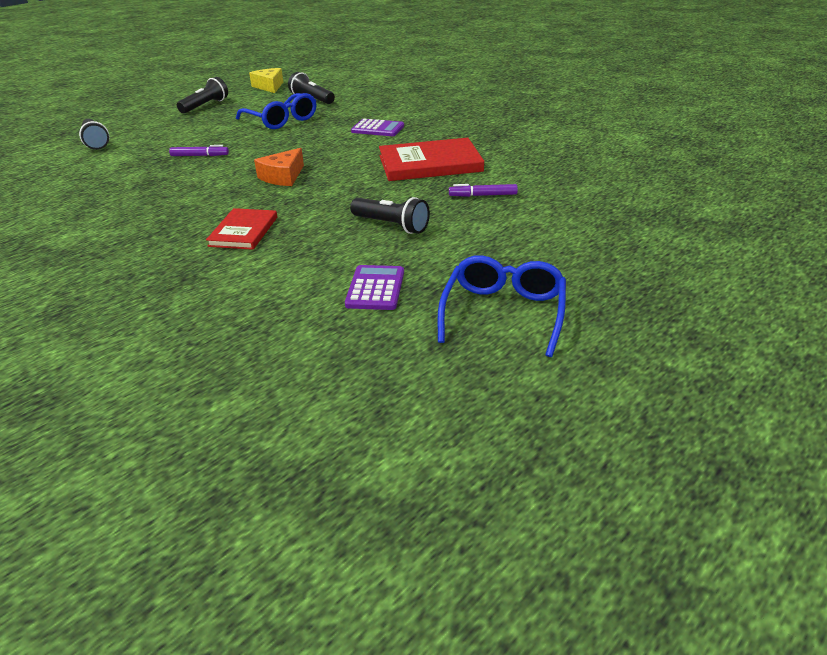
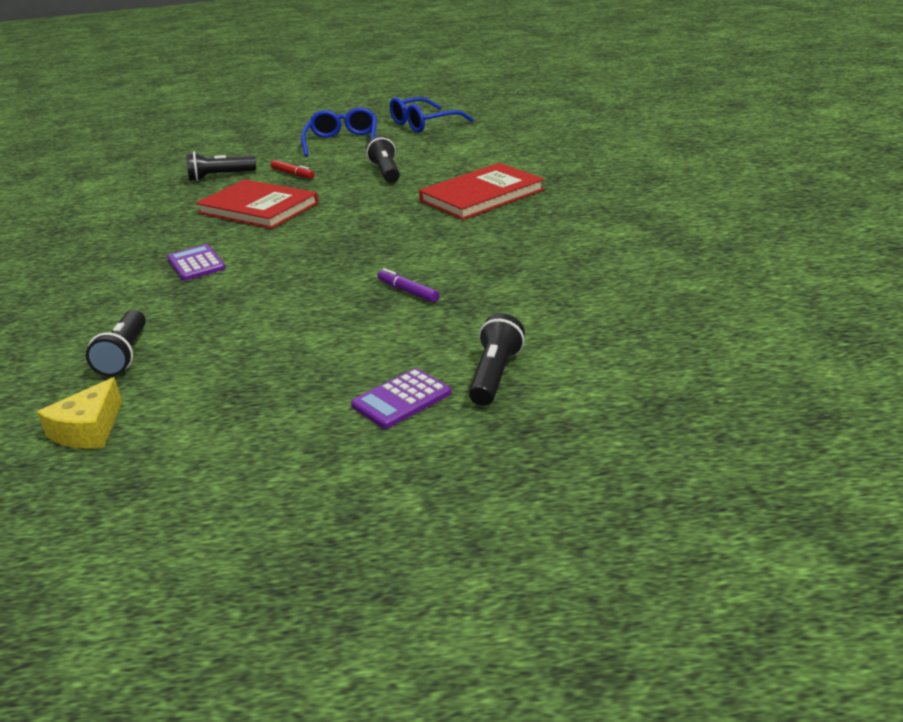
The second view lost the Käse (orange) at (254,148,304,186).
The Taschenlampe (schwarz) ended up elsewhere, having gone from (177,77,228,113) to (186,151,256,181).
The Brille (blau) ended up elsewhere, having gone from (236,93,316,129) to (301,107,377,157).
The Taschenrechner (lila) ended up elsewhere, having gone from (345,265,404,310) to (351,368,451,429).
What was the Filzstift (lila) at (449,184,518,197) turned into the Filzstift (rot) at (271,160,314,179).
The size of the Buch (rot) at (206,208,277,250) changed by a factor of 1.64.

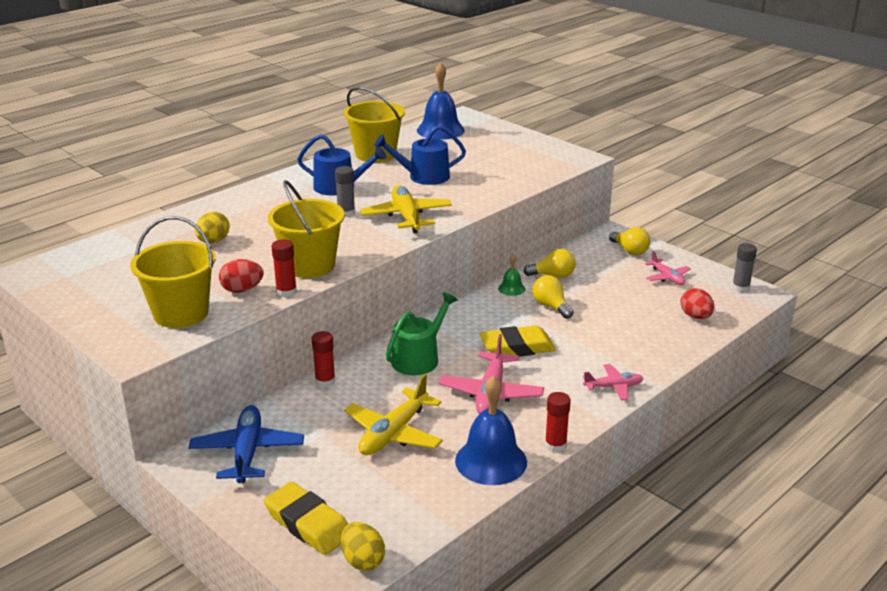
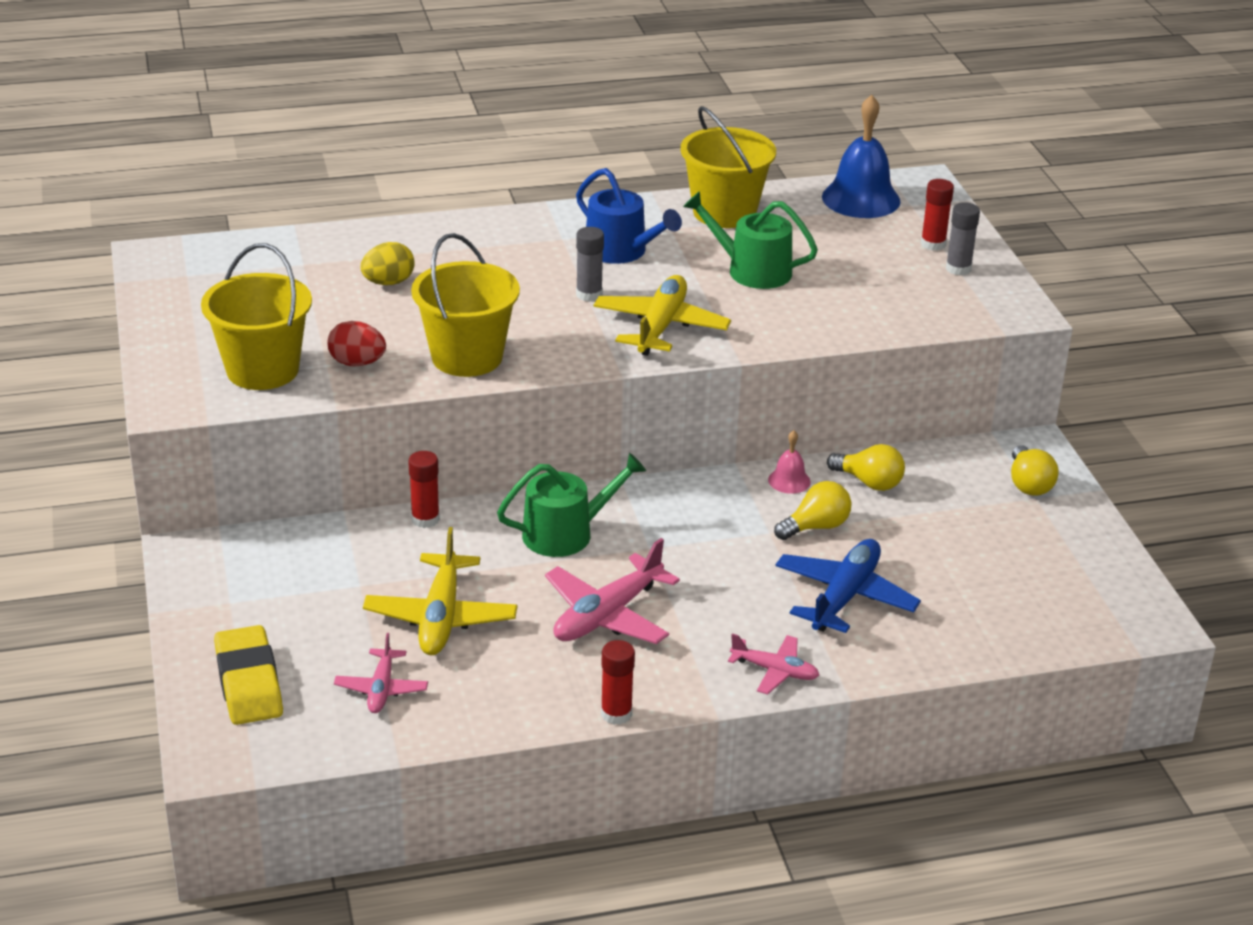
The second view lost the Ei (gelb) at (341,522,385,571).
The second view lost the Glocke (blau) at (455,375,527,485).
The second view lost the Radiergummi (gelb) at (480,326,556,356).
The second view lost the Ei (rot) at (680,288,715,319).
The Flugzeug (blau) ended up elsewhere, having gone from (188,405,304,483) to (775,539,921,633).
The Klebestift (rot) ended up elsewhere, having gone from (272,239,297,297) to (921,179,954,251).
The Flugzeug (rosa) ended up elsewhere, having gone from (645,251,691,285) to (334,633,428,713).
The Klebestift (grau) ended up elsewhere, having gone from (732,243,757,292) to (946,202,980,276).
What was the Gießkanne (blau) at (374,125,466,185) turned into the Gießkanne (grün) at (683,191,818,289).
What was the Glocke (grün) at (498,254,525,296) turned into the Glocke (rosa) at (768,430,811,494).
The Flugzeug (gelb) at (344,374,443,455) ended up facing another way, 60 degrees counterclockwise from before.
The Glühbirne (gelb) at (533,275,573,319) ended up facing another way, 60 degrees clockwise from before.

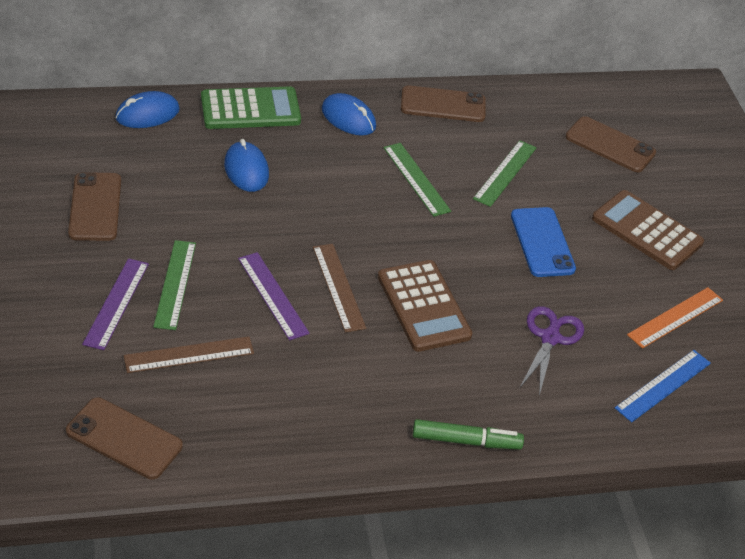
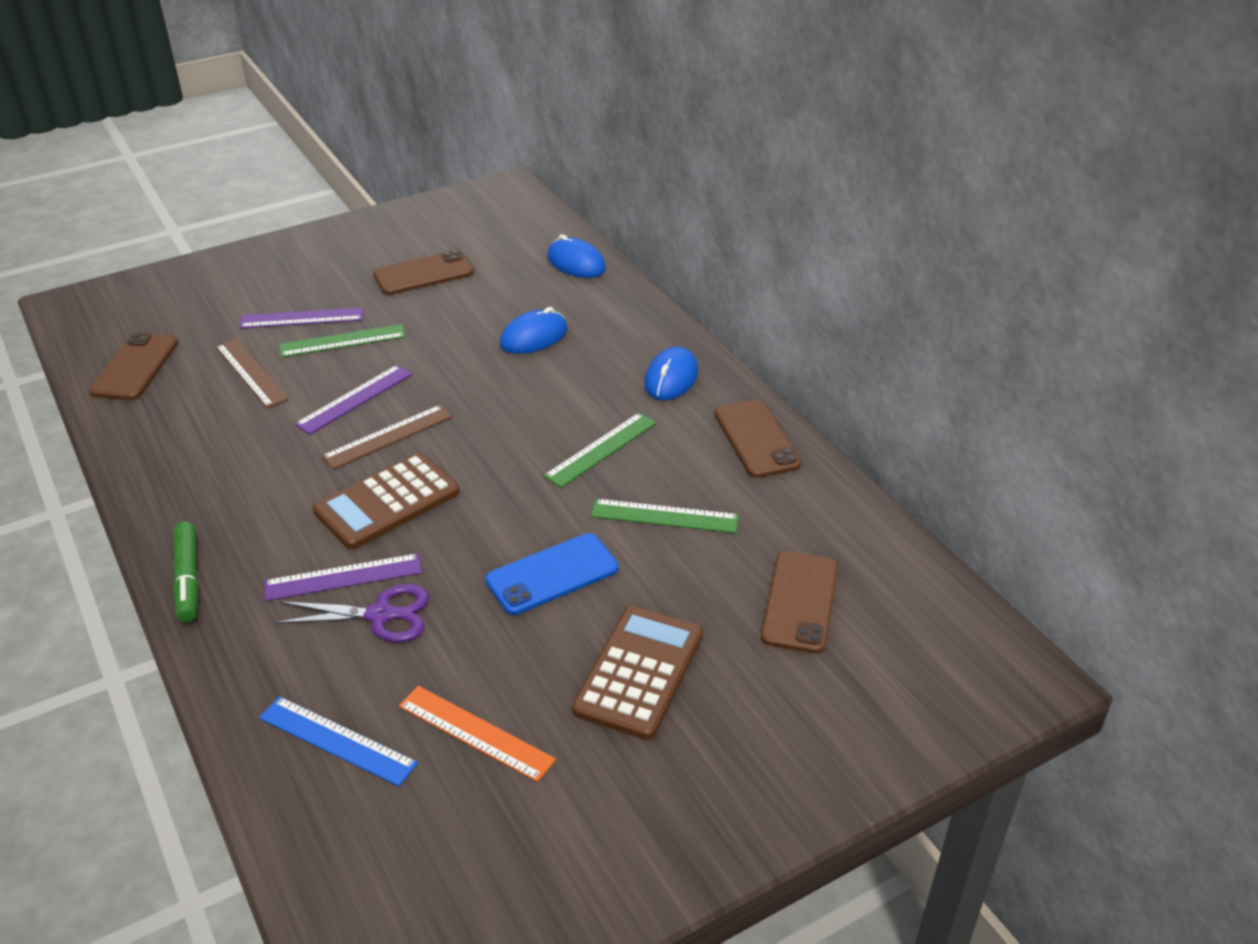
The second view lost the Taschenrechner (grün) at (201,87,301,129).
The second view gained the Lineal (lila) at (264,553,422,601).

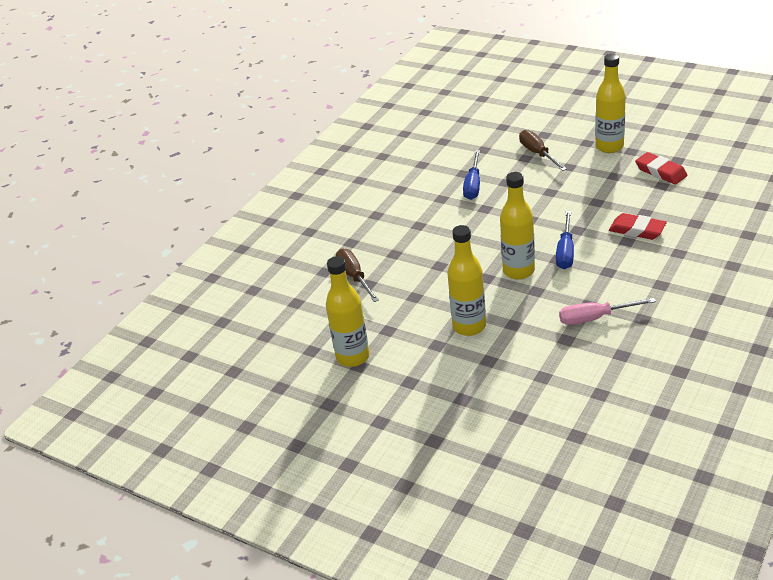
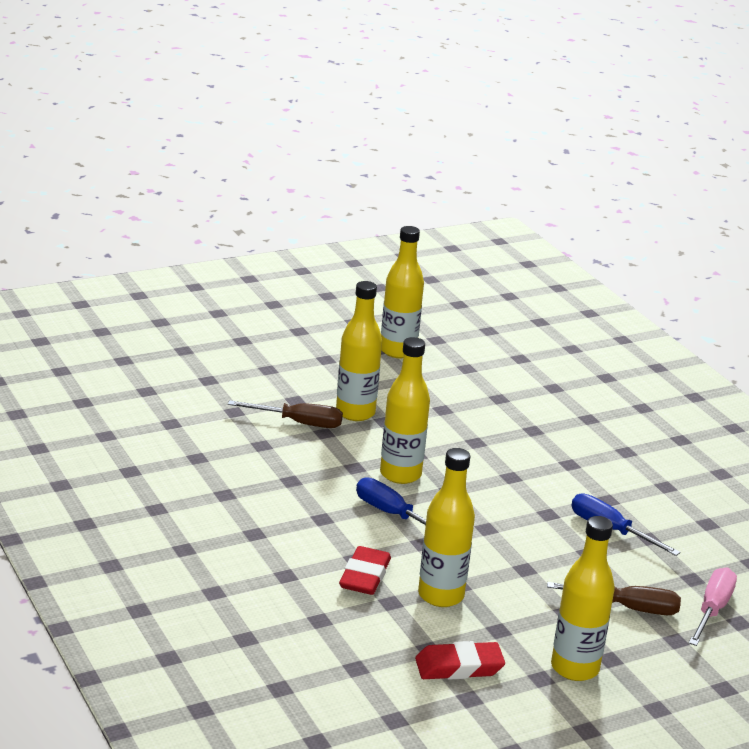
The second view gained the Flasche (gelb) at (418,448,475,607).
The Schraubenzieher (braun) ended up elsewhere, having gone from (336,249,379,302) to (228,400,343,428).
The Schraubenzieher (rosa) ended up elsewhere, having gone from (559,298,656,325) to (689,567,737,646).
The Radiergummi (rot) at (609,213,667,240) ended up facing another way, 45 degrees counterclockwise from before.

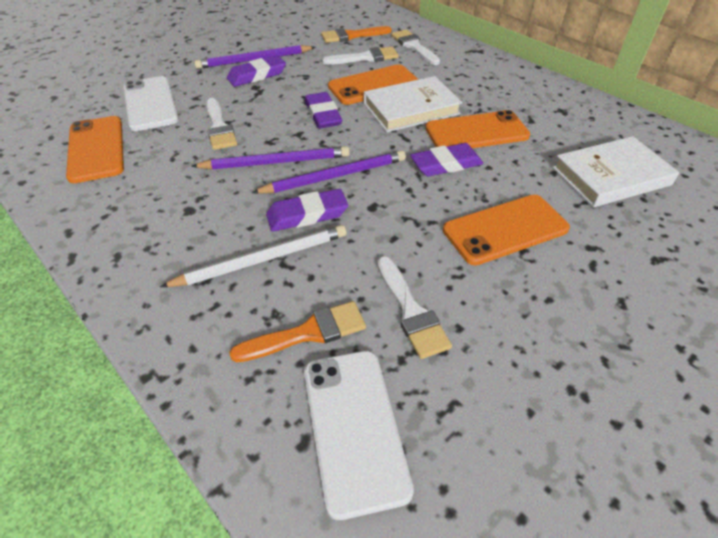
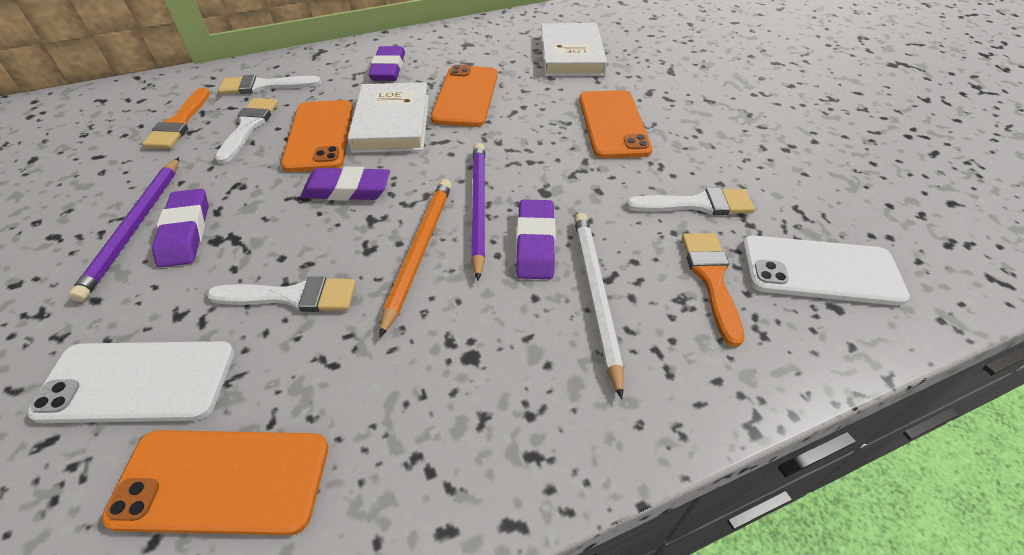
The Radiergummi (lila) ended up elsewhere, having gone from (410,143,483,176) to (368,46,405,81).
What was the Bleistift (lila) at (191,146,350,169) turned into the Bleistift (orange) at (379,179,452,338).

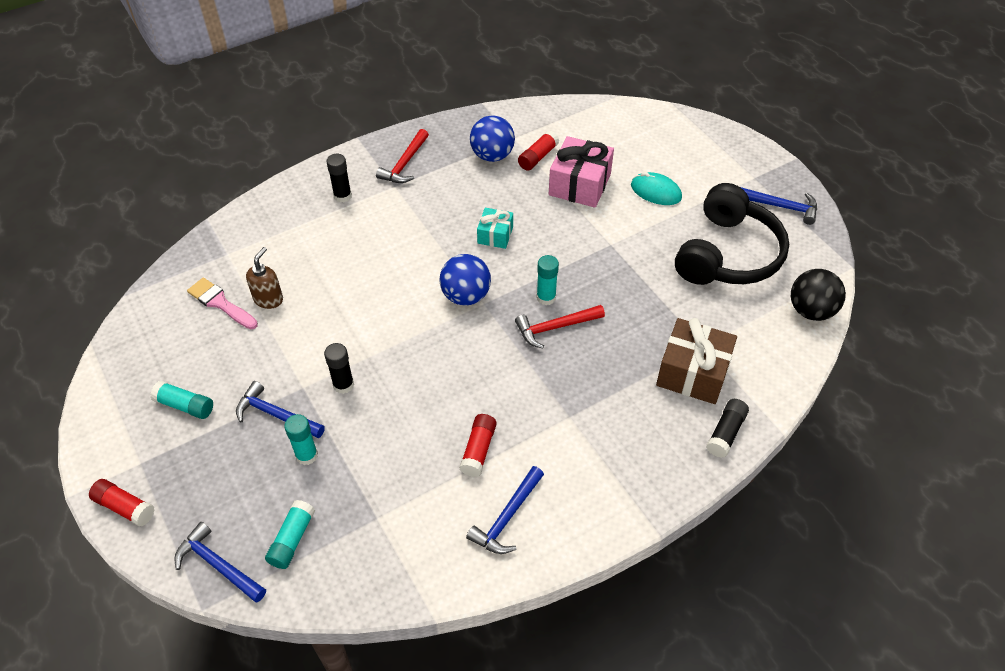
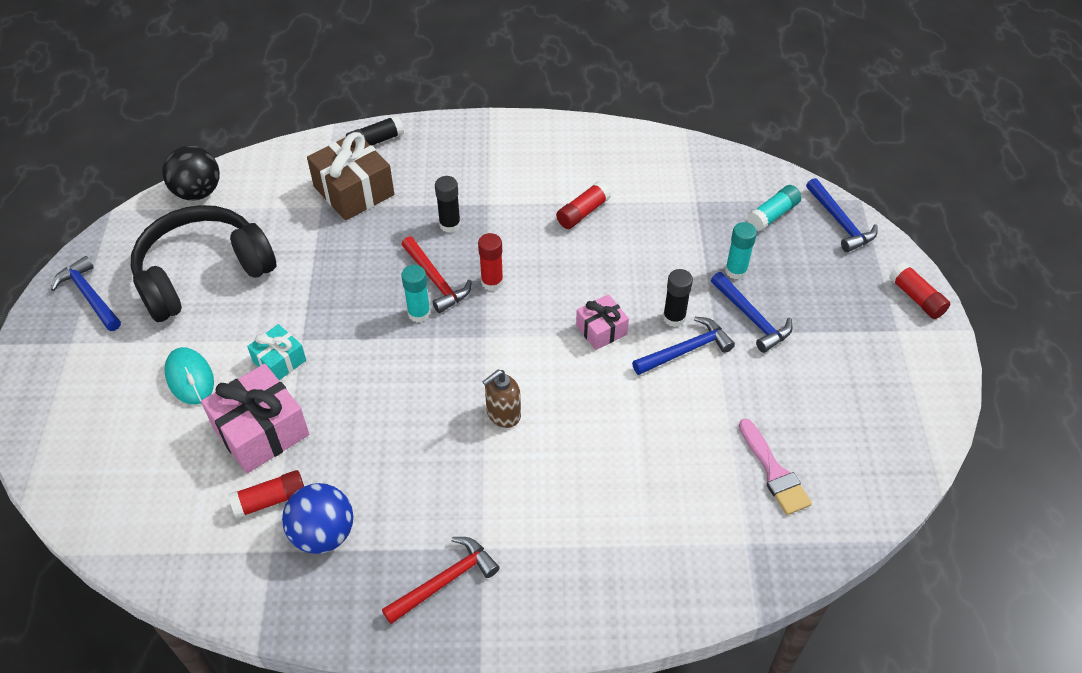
The second view lost the Klebestift (türkis) at (150,381,213,419).
The second view lost the Ball (blau) at (440,254,491,306).
The second view gained the Klebestift (rot) at (478,233,503,291).
The second view gained the Geschenk (rosa) at (576,294,629,350).
The Seifenspender (braun) ended up elsewhere, having gone from (246,247,283,309) to (482,370,521,428).
The Klebestift (schwarz) ended up elsewhere, having gone from (326,154,352,203) to (435,176,461,233).
The Hammer (blau) ended up elsewhere, having gone from (466,466,544,554) to (632,317,735,375).
The Geschenk (türkis) ended up elsewhere, having gone from (477,208,513,249) to (247,324,306,380).
The Hammer (rot) at (515,305,605,349) ended up facing another way, 45 degrees clockwise from before.

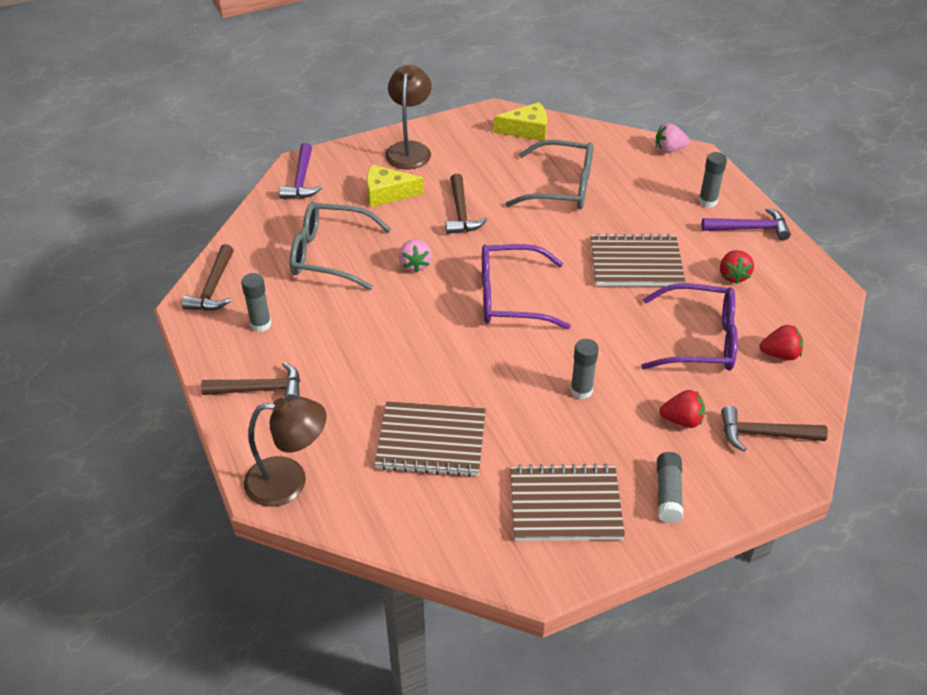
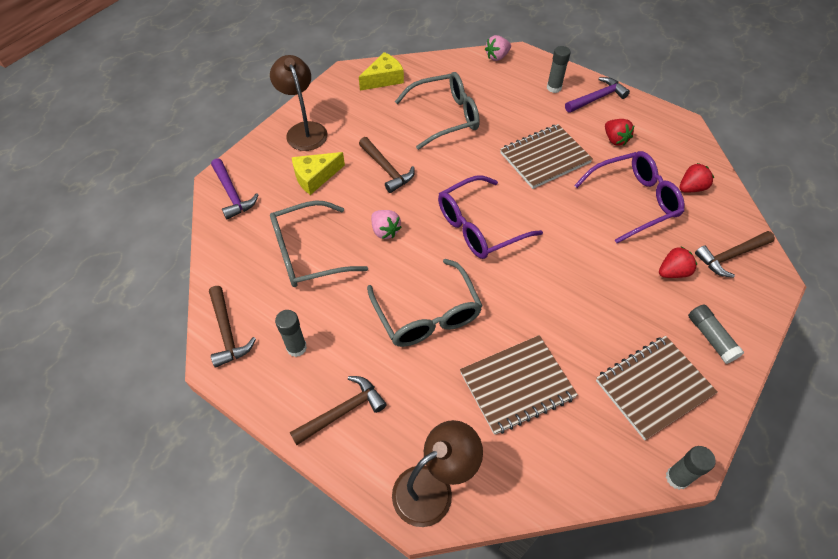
The second view gained the Brille (grau) at (367,259,483,347).
The Klebestift (grau) ended up elsewhere, having gone from (571,339,599,399) to (666,446,716,490).

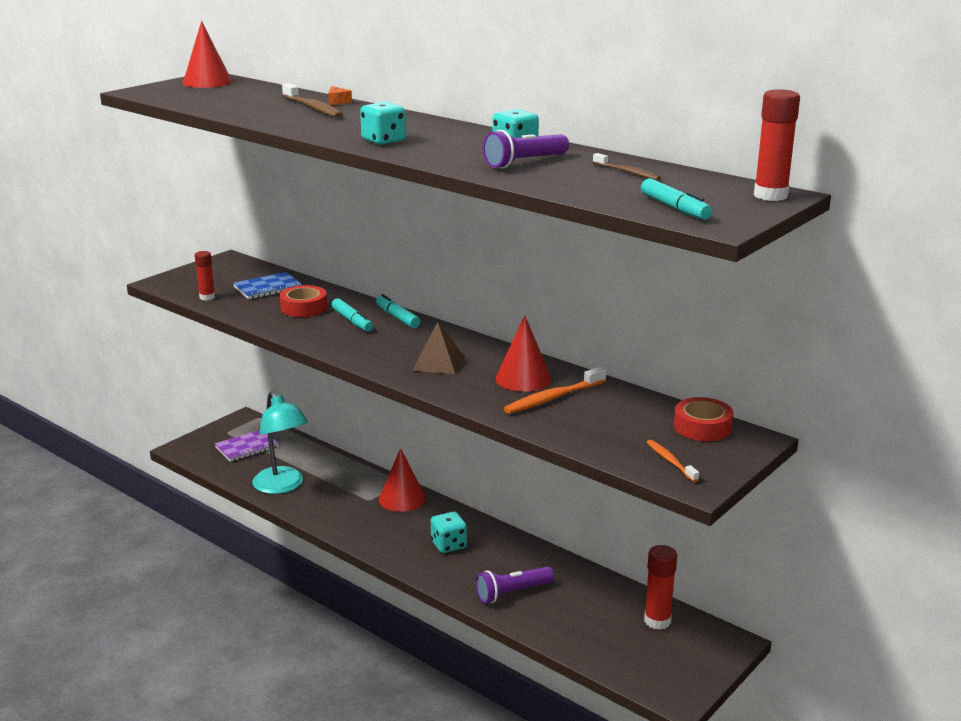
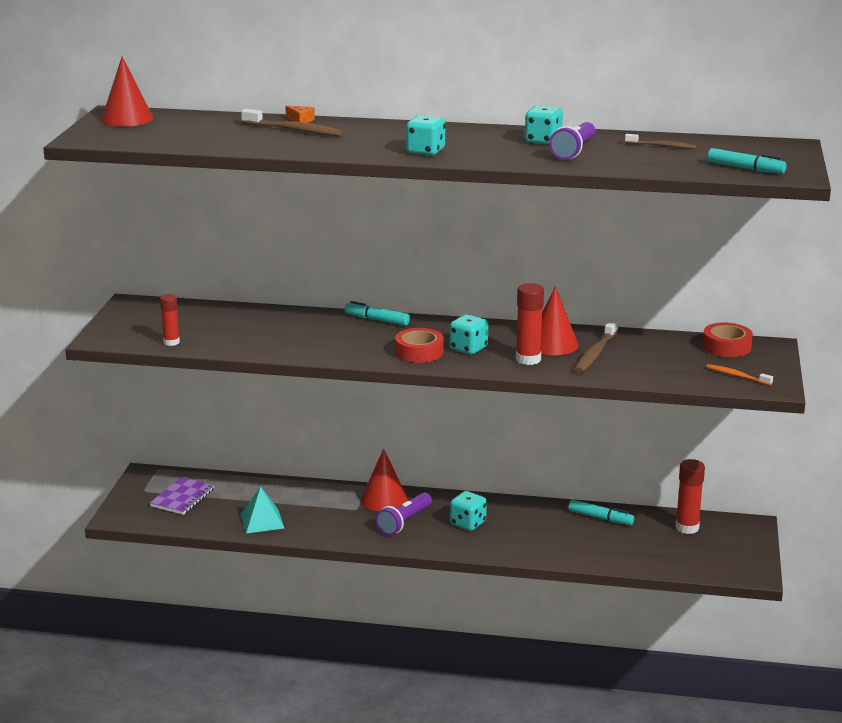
The second view lost the Notizbuch (blau) at (233,272,302,299).
The Klebeband (rot) ended up elsewhere, having gone from (280,285,327,317) to (395,328,444,363).
The Filzstift (türkis) ended up elsewhere, having gone from (331,298,373,332) to (568,499,634,525).
The Taschenlampe (lila) ended up elsewhere, having gone from (476,566,554,603) to (376,492,432,535).
The Klebestift (rot) ended up elsewhere, having gone from (754,89,800,201) to (516,283,544,365).
Where the Lampe (türkis) stood at (253,391,308,494), the Pyramide (türkis) came to stand at (241,487,284,533).
Where the Pyramide (braun) stood at (412,322,464,374), the Spielwürfel (türkis) came to stand at (449,314,488,355).
What was the Zahnbürste (orange) at (504,366,606,414) turned into the Zahnbürste (braun) at (574,319,619,373).

